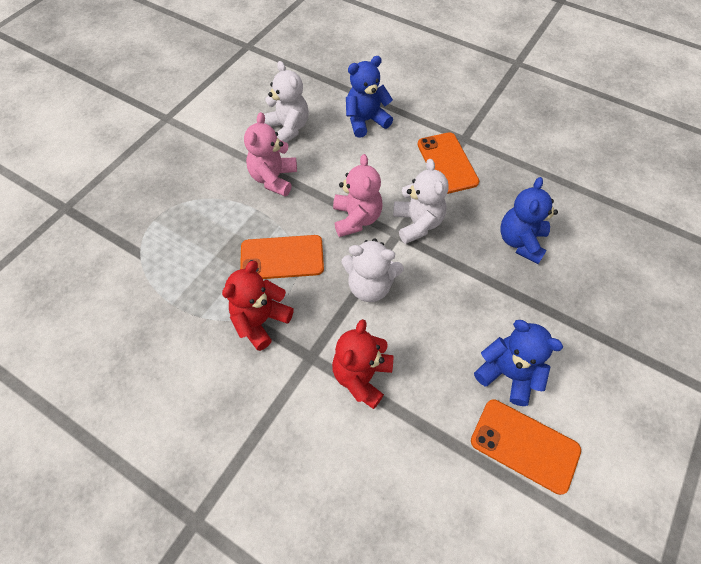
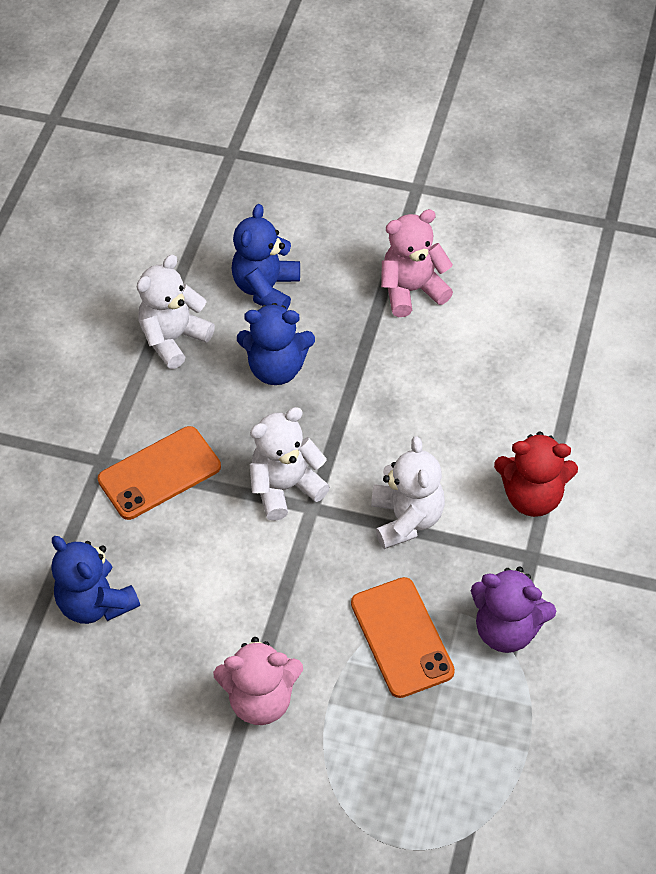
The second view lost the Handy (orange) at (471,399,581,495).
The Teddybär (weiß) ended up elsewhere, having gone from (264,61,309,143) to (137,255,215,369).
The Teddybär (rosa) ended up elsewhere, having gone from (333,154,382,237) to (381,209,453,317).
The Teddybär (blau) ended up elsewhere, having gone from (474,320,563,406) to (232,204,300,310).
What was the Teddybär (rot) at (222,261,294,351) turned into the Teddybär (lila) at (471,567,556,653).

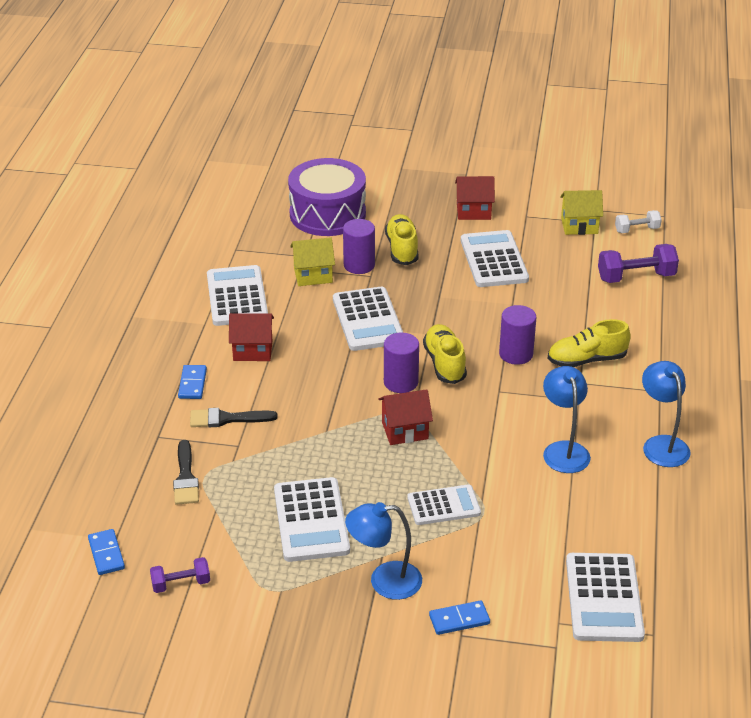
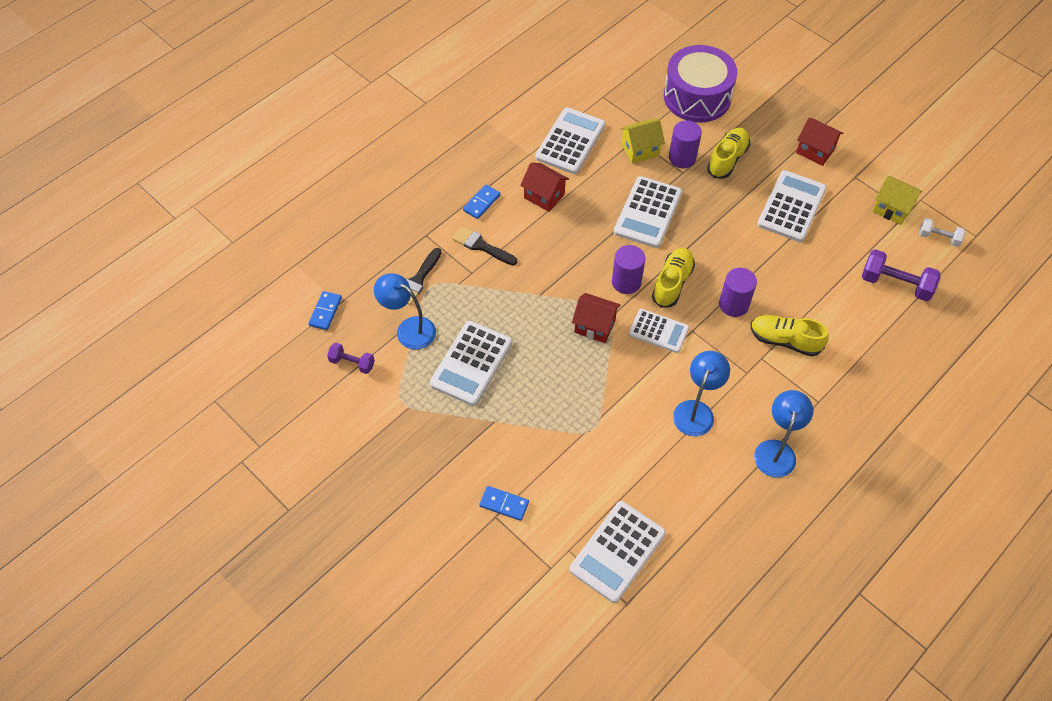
The Lampe (blau) ended up elsewhere, having gone from (345,502,422,600) to (374,273,436,350).
The Taschenrechner (weiß) ended up elsewhere, having gone from (408,484,481,525) to (629,309,689,353).
The Haus (gelb) at (290,237,335,286) ended up facing another way, 45 degrees counterclockwise from before.

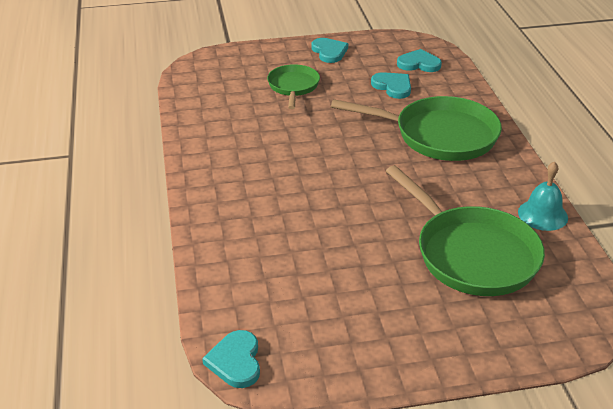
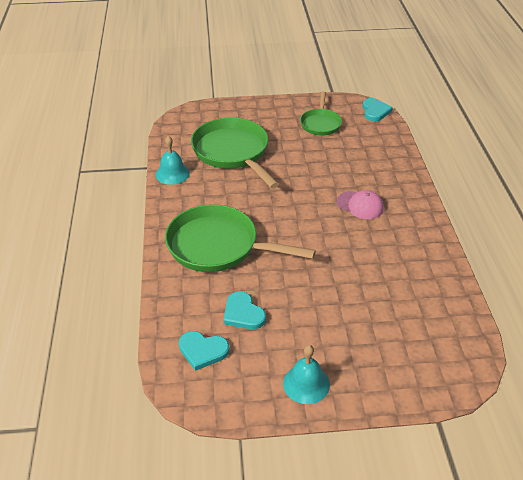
The second view gained the Kappe (rosa) at (337,190,384,219).
The Pfanne (grün) ended up elsewhere, having gone from (267,64,320,109) to (300,91,342,136).
Where the Herz (türkis) stood at (311,38,348,63), the Glocke (türkis) came to stand at (283,345,330,404).

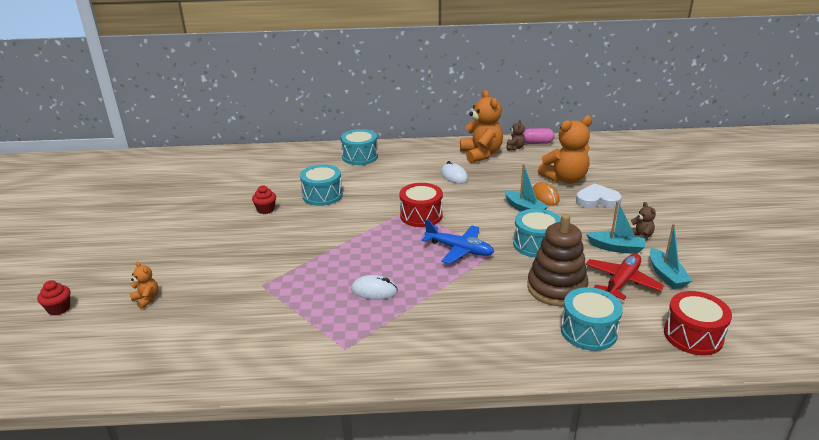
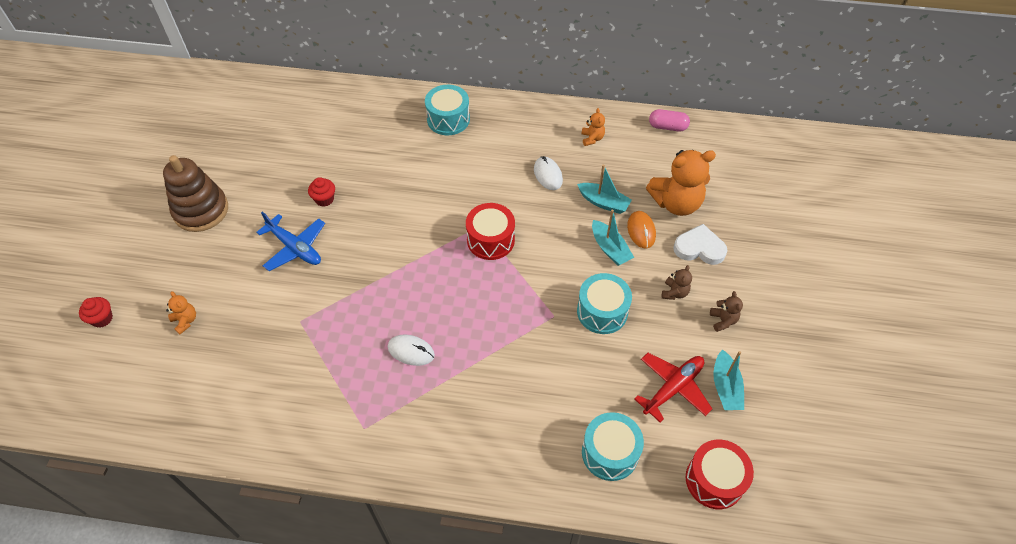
The second view lost the Trommel (türkis) at (300,164,343,206).
The Flugzeug (blau) ended up elsewhere, having gone from (421,219,494,264) to (256,212,325,271).
The Teddybär (braun) ended up elsewhere, having gone from (506,120,525,150) to (662,265,692,300).
The Stapelspielzeug (braun) ended up elsewhere, having gone from (527,214,588,306) to (163,155,228,232).
The Boot (türkis) ended up elsewhere, having gone from (586,201,645,254) to (577,165,632,214).
The size of the Teddybär (orange) at (460,90,503,163) changed by a factor of 0.46.

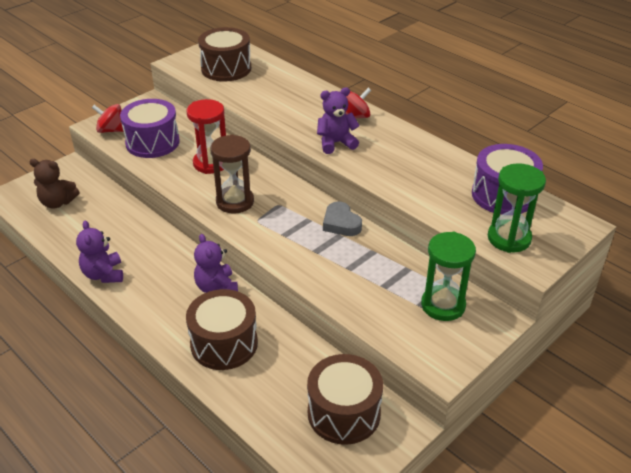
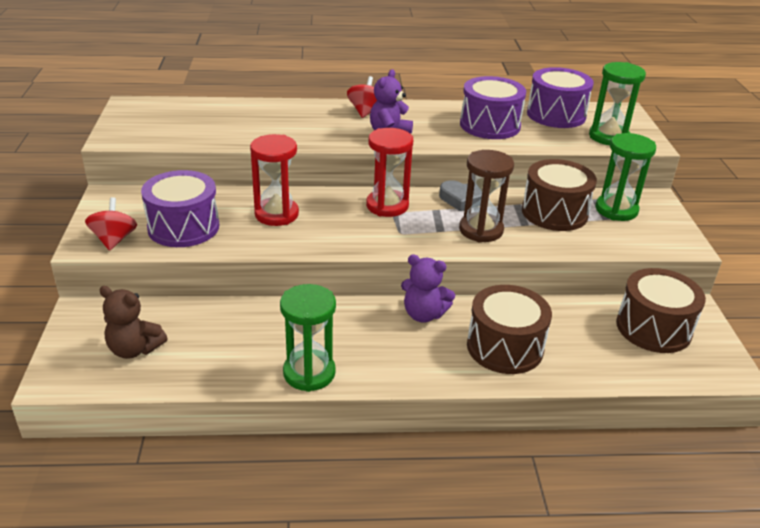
The second view gained the Sanduhr (rot) at (366,128,413,217).
The second view gained the Trommel (lila) at (460,76,526,139).
The Trommel (braun) ended up elsewhere, having gone from (198,27,251,81) to (522,159,597,231).
The Sanduhr (braun) ended up elsewhere, having gone from (210,134,254,214) to (459,150,514,242).
Where the Teddybär (lila) stood at (76,220,123,283), the Sanduhr (grün) came to stand at (280,284,336,392).
The Teddybär (braun) at (29,159,79,209) ended up facing another way, 60 degrees clockwise from before.
The Kreisel (rot) at (92,104,124,133) ended up facing another way, 120 degrees clockwise from before.

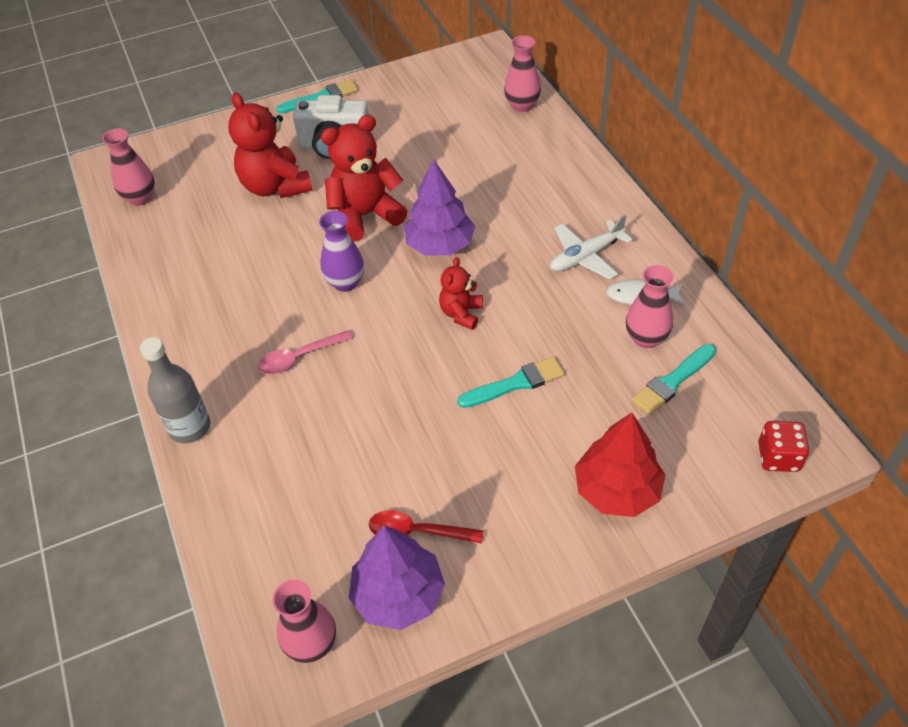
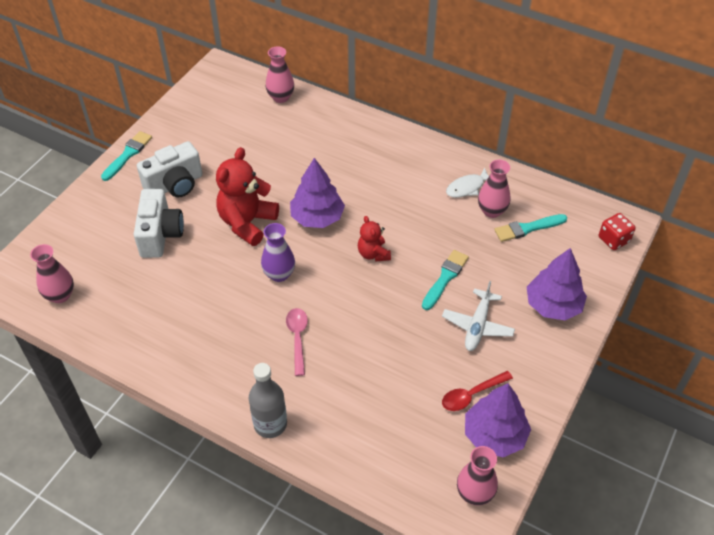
The Flugzeug (weiß) ended up elsewhere, having gone from (550,214,633,280) to (442,281,515,351).
Where the Teddybär (rot) stood at (228,92,312,198), the Kamera (weiß) came to stand at (133,189,184,258).
What was the Baum (rot) at (575,413,665,517) turned into the Baum (lila) at (527,248,587,321).
The Löffel (rosa) at (258,330,353,374) ended up facing another way, 150 degrees clockwise from before.
The Pinsel (türkis) at (631,344,716,415) ended up facing another way, 60 degrees clockwise from before.

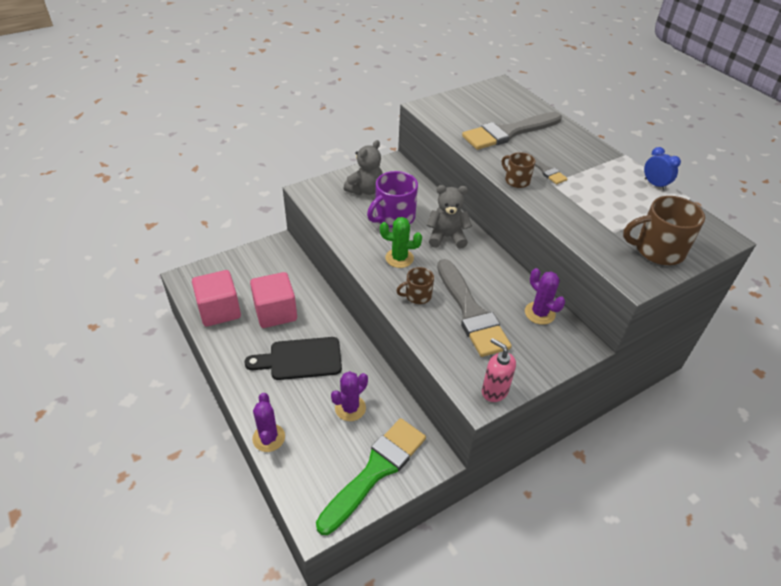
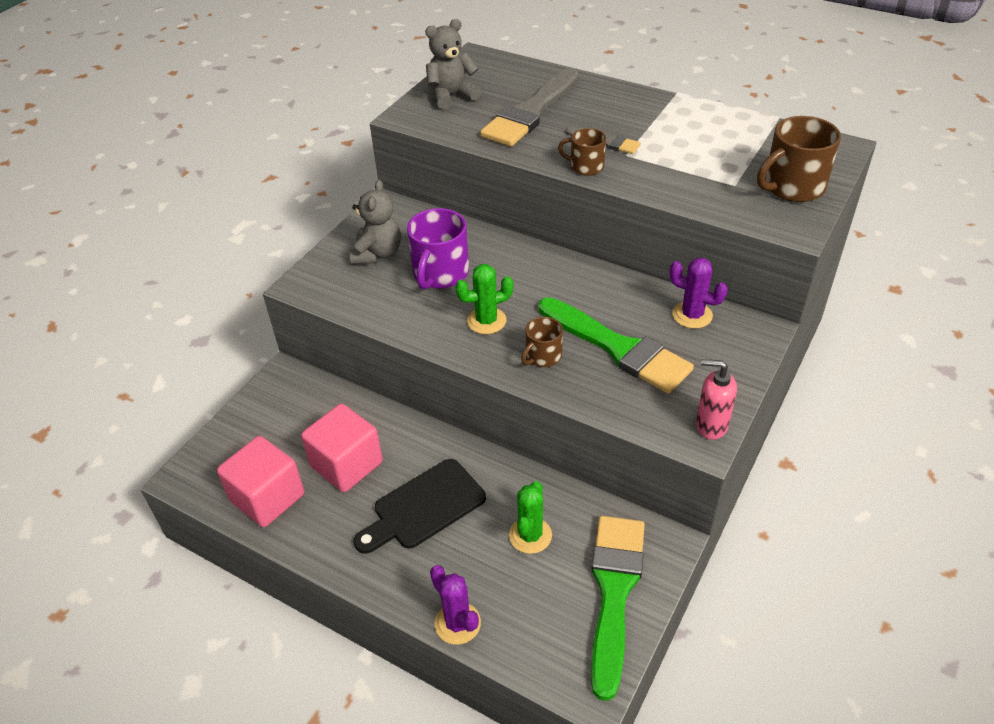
The second view lost the Wecker (blau) at (644,147,681,191).
The Teddybär (grau) ended up elsewhere, having gone from (427,185,472,248) to (425,19,481,110).
What was the Kaktus (lila) at (331,371,368,421) turned into the Kaktus (grün) at (509,481,552,554).
What was the Pinsel (grau) at (437,259,511,357) turned into the Pinsel (grün) at (539,297,694,394).

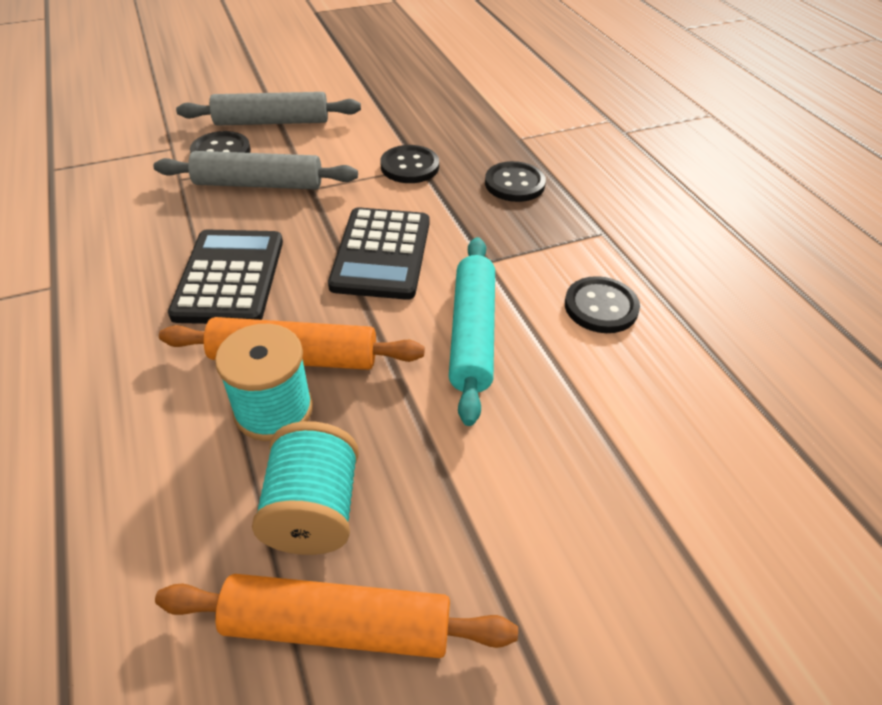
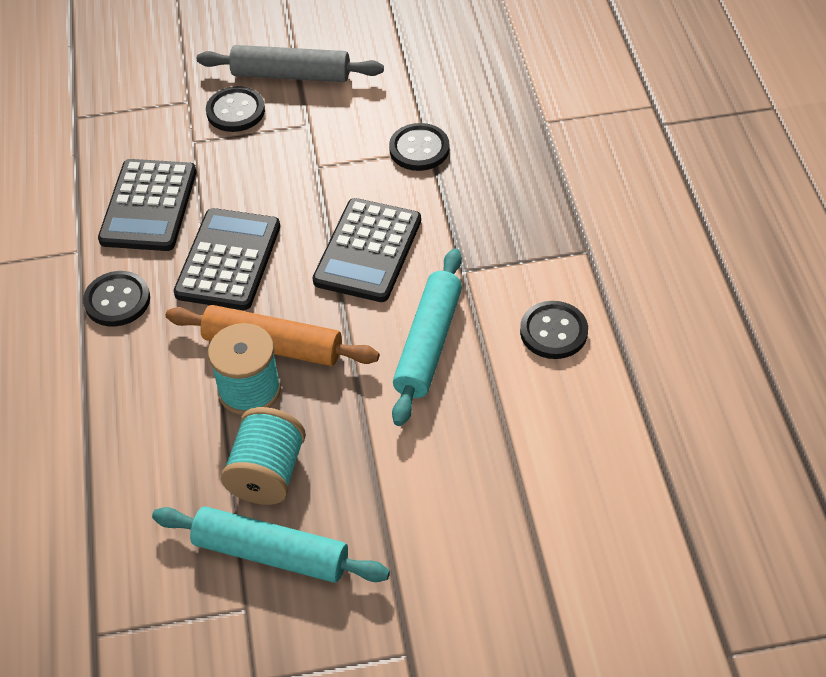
The second view lost the Nudelholz (grau) at (153,151,358,189).
The second view gained the Taschenrechner (schwarz) at (98,159,196,251).
The Knopf (schwarz) ended up elsewhere, having gone from (485,161,546,202) to (83,271,150,327).
What was the Nudelholz (orange) at (155,574,518,658) turned into the Nudelholz (türkis) at (152,506,390,583).

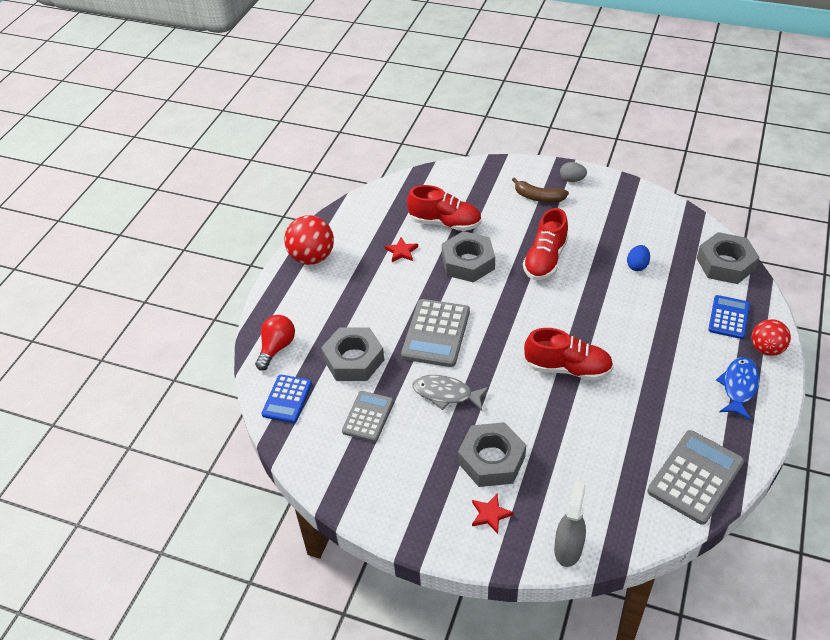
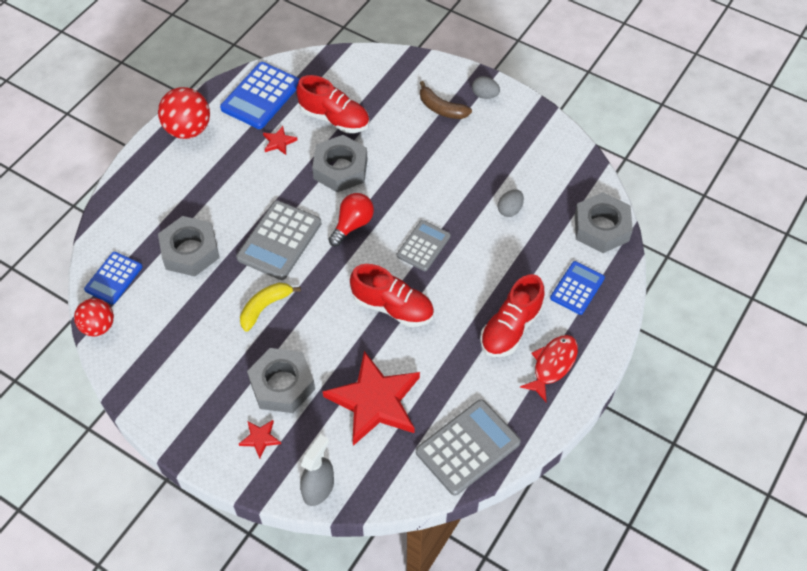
The second view gained the Taschenrechner (blau) at (220,62,299,129).
The second view gained the Stern (rot) at (323,351,420,446).
The Glühbirne (rot) ended up elsewhere, having gone from (255,315,295,371) to (328,193,374,247).
The Taschenrechner (grau) ended up elsewhere, having gone from (342,391,393,442) to (397,220,451,271).
The Schuh (rot) ended up elsewhere, having gone from (523,208,568,280) to (480,274,545,357).
The Ball (rot) ended up elsewhere, having gone from (751,319,791,356) to (74,298,114,336).
Where the Fisch (grau) stood at (413,375,489,410), the Banane (gelb) came to stand at (240,283,301,332).
What was the Ei (blau) at (627,245,650,271) turned into the Ei (grau) at (498,189,524,217).
What was the Fisch (blau) at (716,357,759,420) turned into the Fisch (rot) at (520,335,578,402).

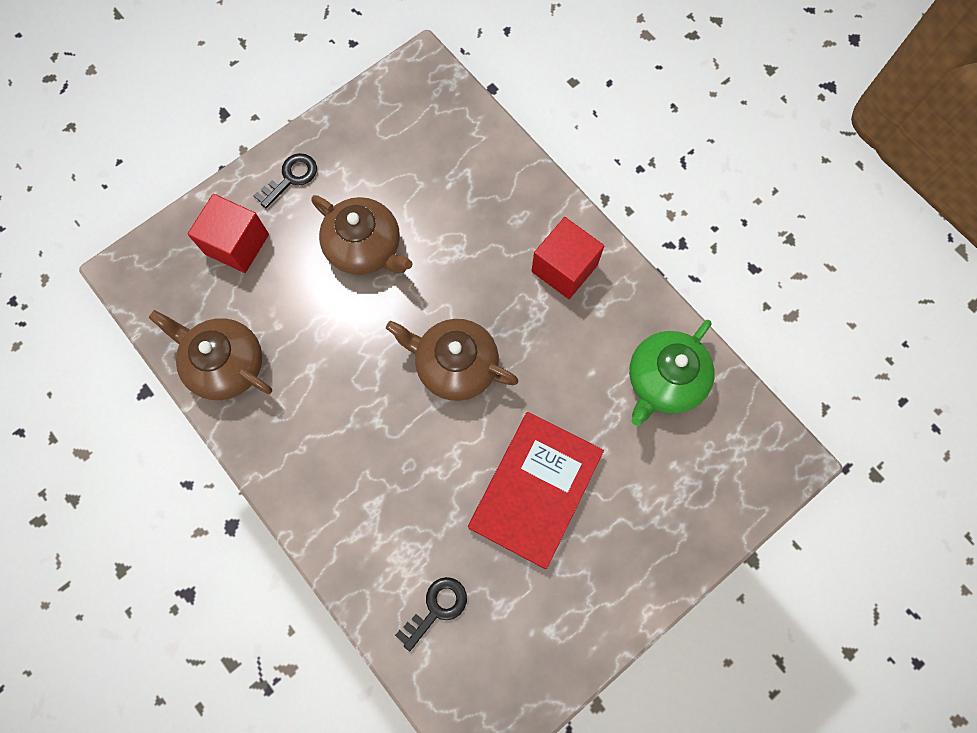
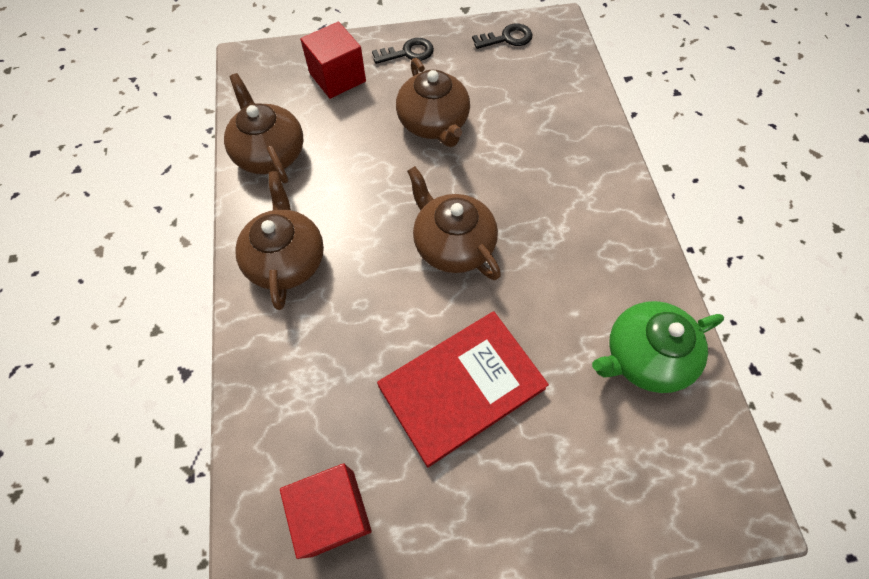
The second view gained the Teekanne (braun) at (235,171,324,310).
The Schlüssel (schwarz) ended up elsewhere, having gone from (395,577,467,651) to (472,24,533,49).
The Kubus (rot) ended up elsewhere, having gone from (532,217,604,299) to (280,463,372,559).

